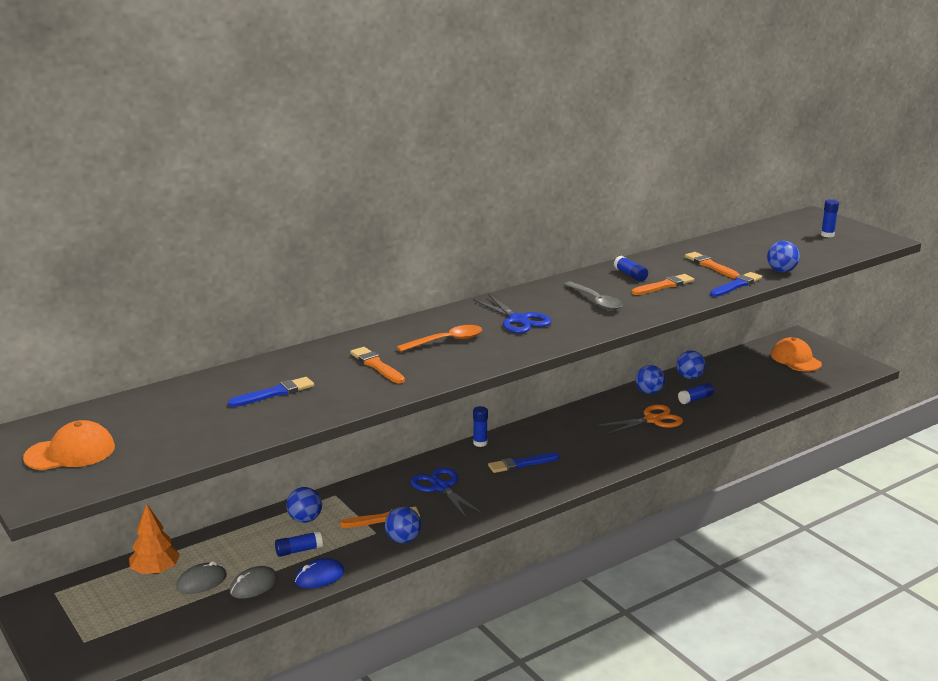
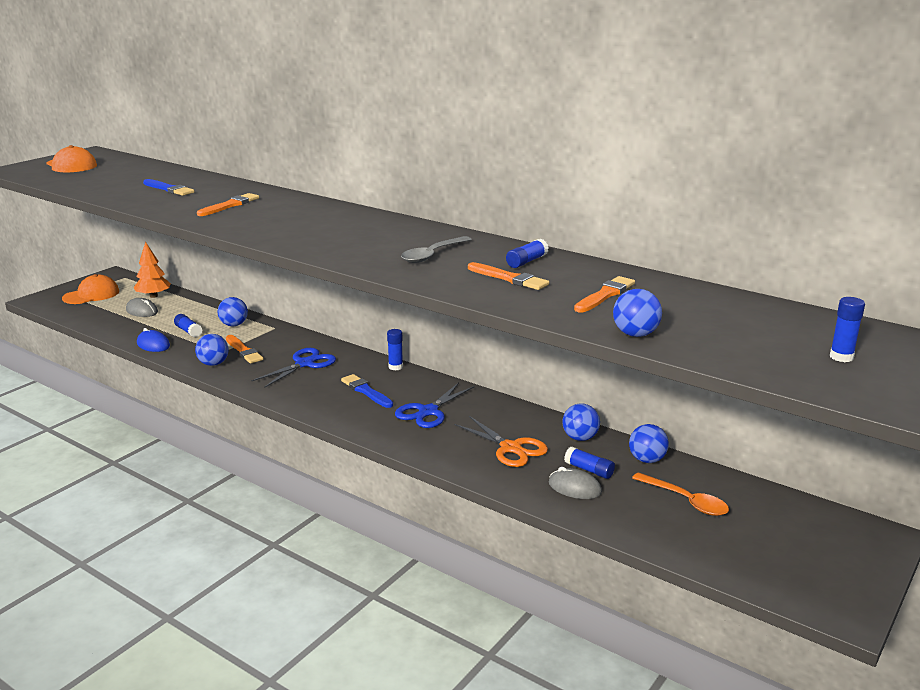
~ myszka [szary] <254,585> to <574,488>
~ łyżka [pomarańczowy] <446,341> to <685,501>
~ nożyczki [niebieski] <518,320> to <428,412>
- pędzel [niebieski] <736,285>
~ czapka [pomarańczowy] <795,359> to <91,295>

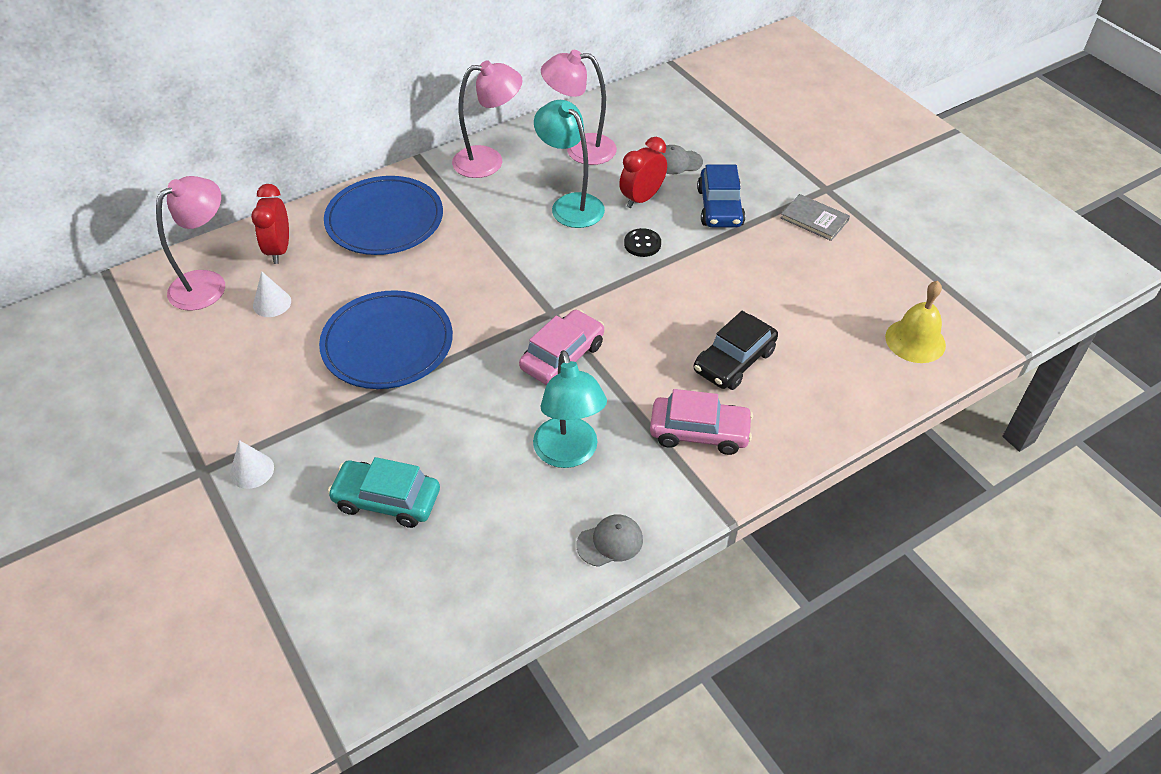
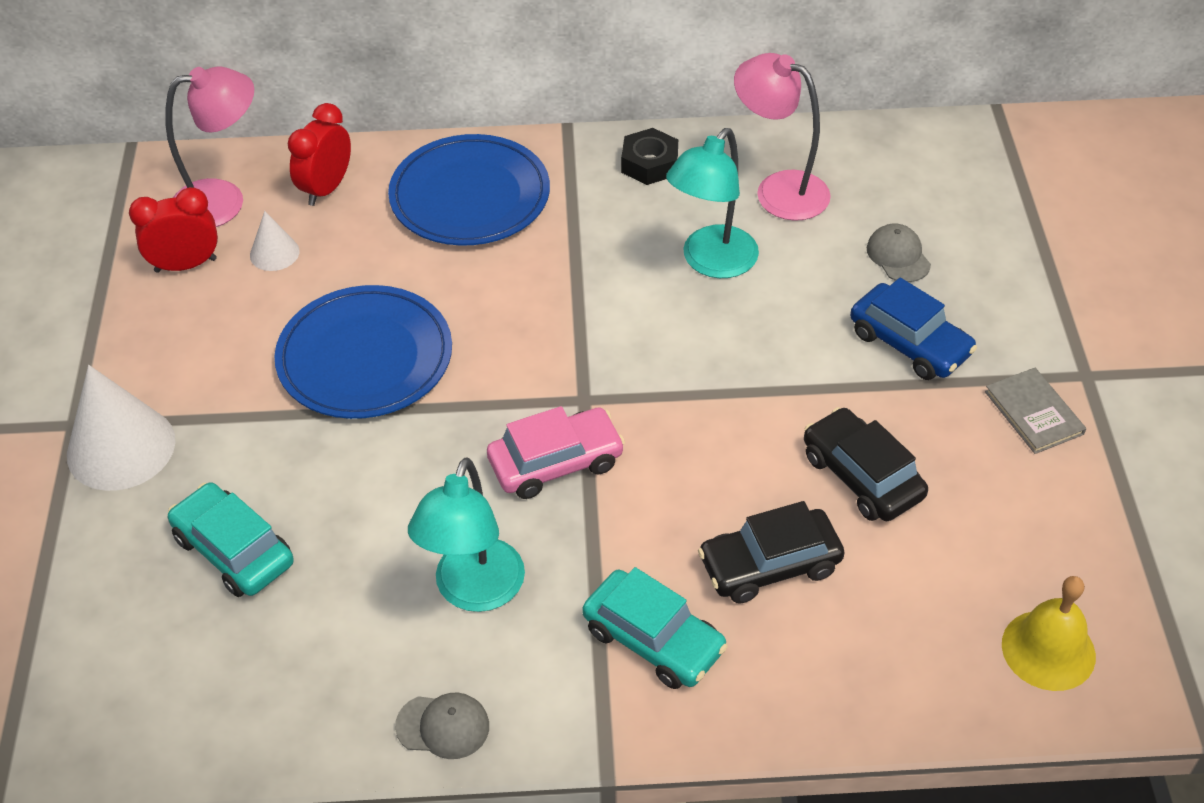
~ stożek [biały] <252,470> = <121,447> x1.95
~ lampka [różowy] <489,161> to nakrętka [czarny] <649,164>
~ lampka [turkusowy] <570,204> = <711,262> 135 degrees counterclockwise
~ budzik [czerwony] <641,198> to <185,265>
- guzik [czarny] <642,244>
~ samochód [różowy] <699,432> to samochód [turkusowy] <653,639>
~ czapka [szary] <677,162> = <898,256> 45 degrees clockwise
~ samochód [niebieski] <720,207> = <909,343> 75 degrees counterclockwise
+ samochód [czarny] <862,476>

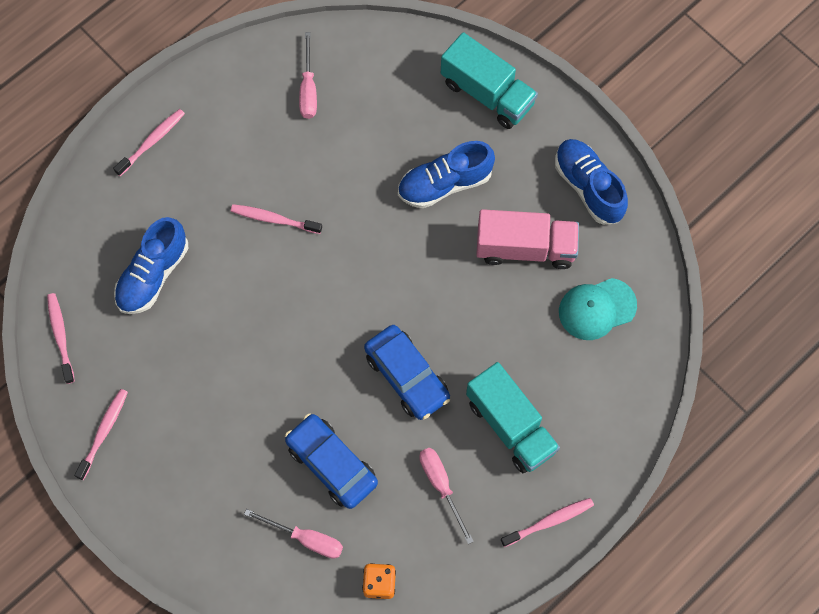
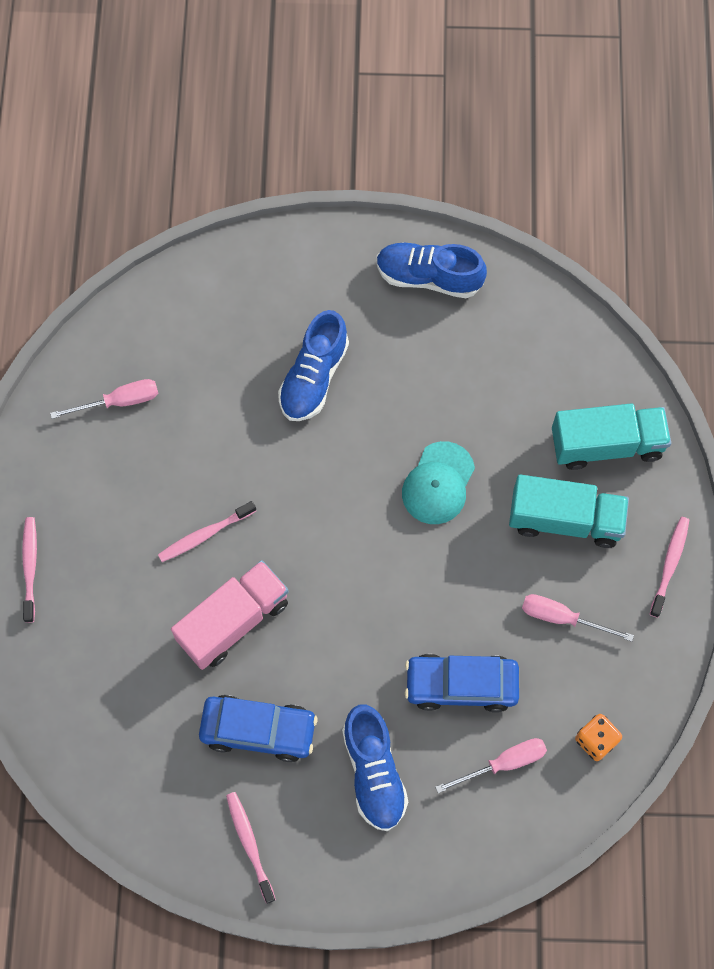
- szczoteczka do zębów [różowy] <60,336>
~ but [niebieski] <153,275> to <374,772>
~ śrubokręt [różowy] <308,89> = <119,402> 60 degrees counterclockwise
~ samochód [niebieski] <407,376> to <258,730>
~ ciężarówka [turkusowy] <487,93> to <606,444>
~ ciężarówka [różowy] <525,248> to <233,621>
~ czapka [turkusowy] <597,309> to <438,483>

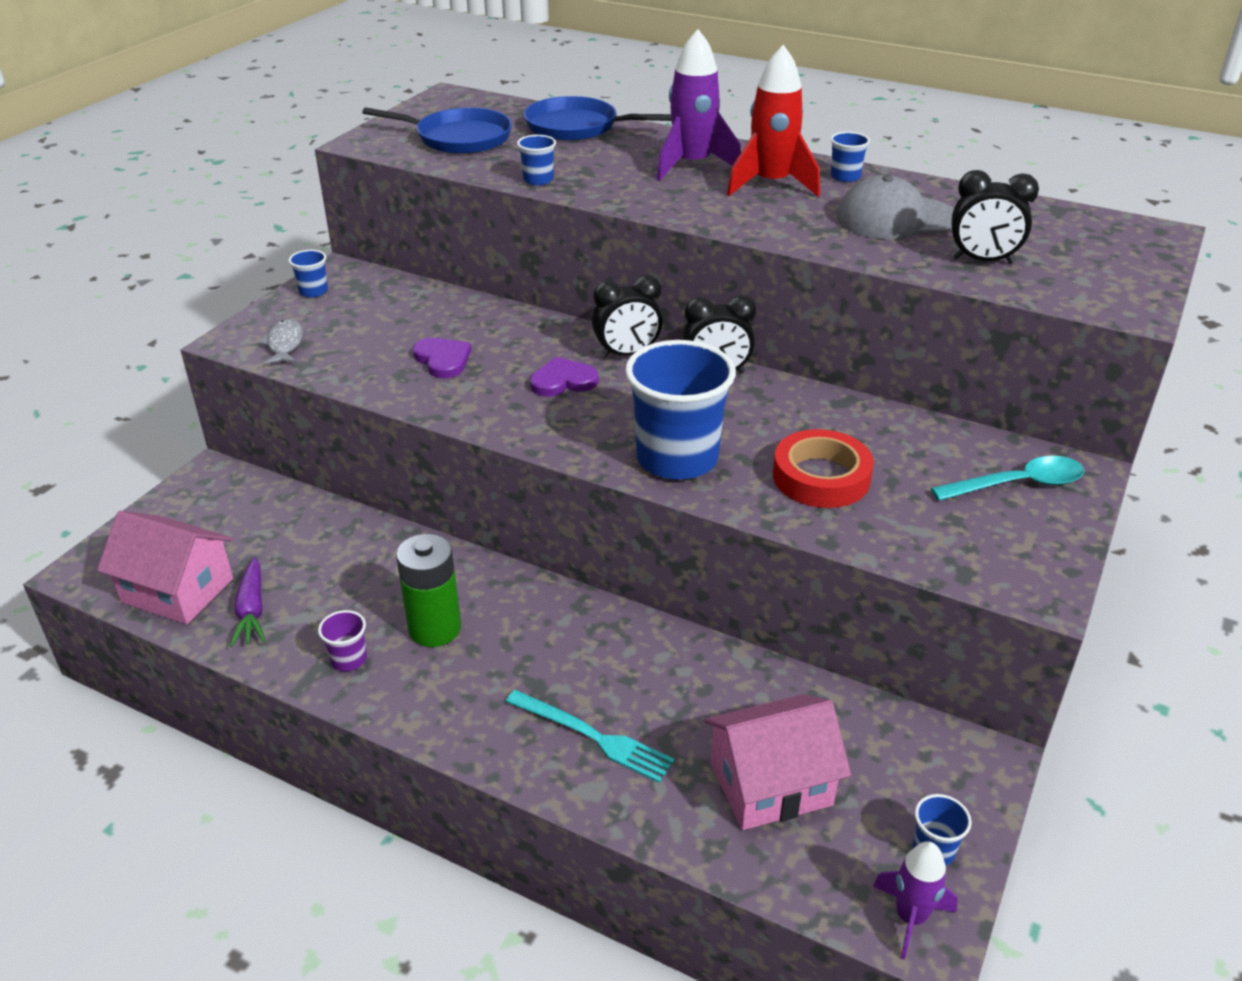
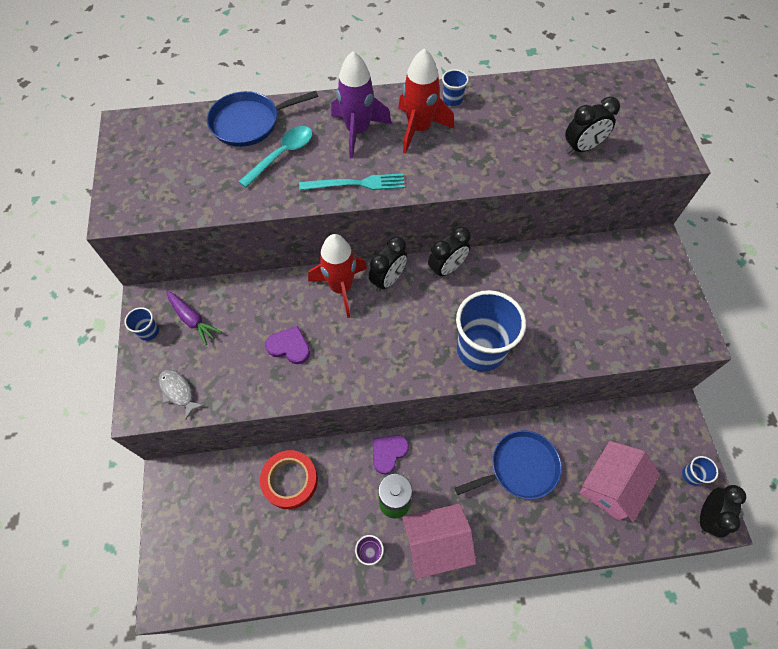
~ domek [różowy] <177,590> to <436,544>
~ marchewka [fioletowy] <252,610> to <192,320>
~ patelnia [niebieski] <459,138> to <520,468>
~ widelec [turkusowy] <593,737> to <356,184>
- szklanka [niebieski] <538,180>
~ serce [fioletowy] <563,381> to <388,453>
~ taśma klejąca [czerwony] <821,477> to <290,480>
- czapka [szary] <896,218>
~ rakieta [fioletowy] <910,917> to budzik [czarny] <707,516>
~ łyżka [turkusowy] <1017,484> to <282,155>
+ rakieta [czerwony] <341,288>

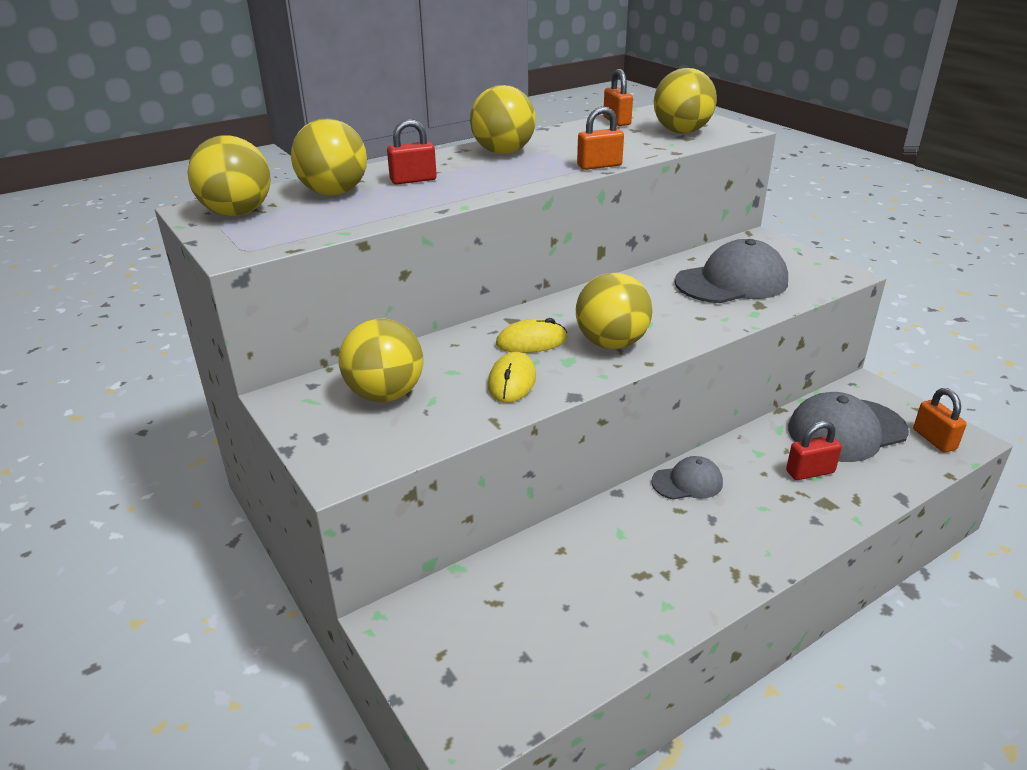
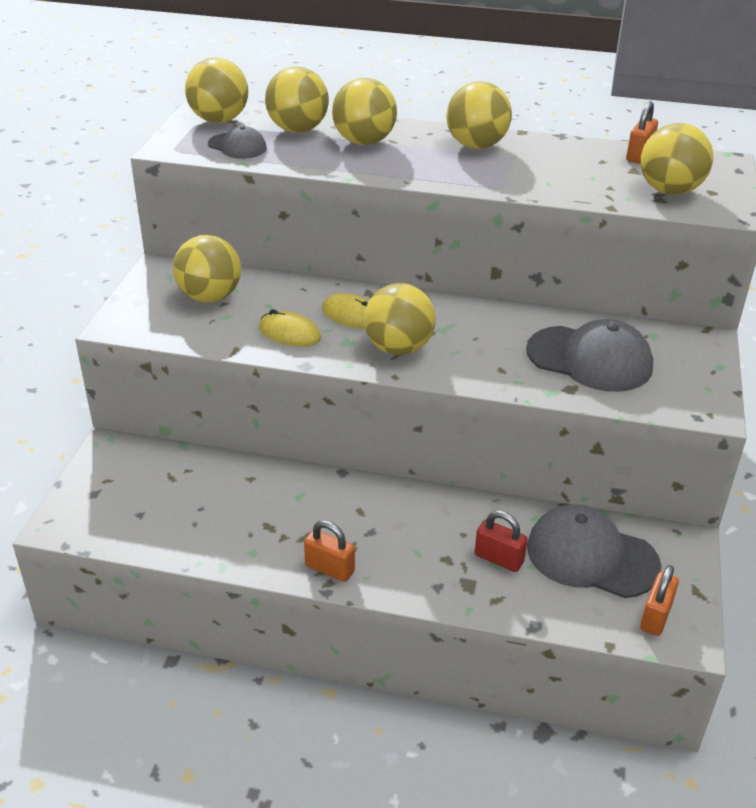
~ kłódka [czerwony] <413,180> to piłka [żółty] <364,142>
~ myszka [żółty] <512,381> = <289,333> 60 degrees clockwise
~ kłódka [pomarańczowy] <599,166> to <329,568>
~ czapka [szary] <687,482> to <237,146>

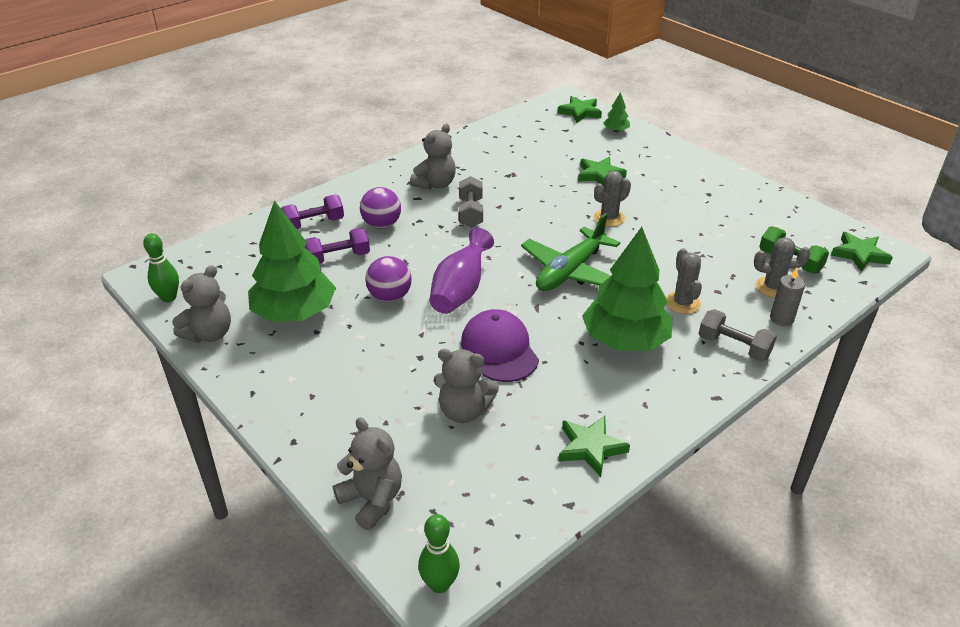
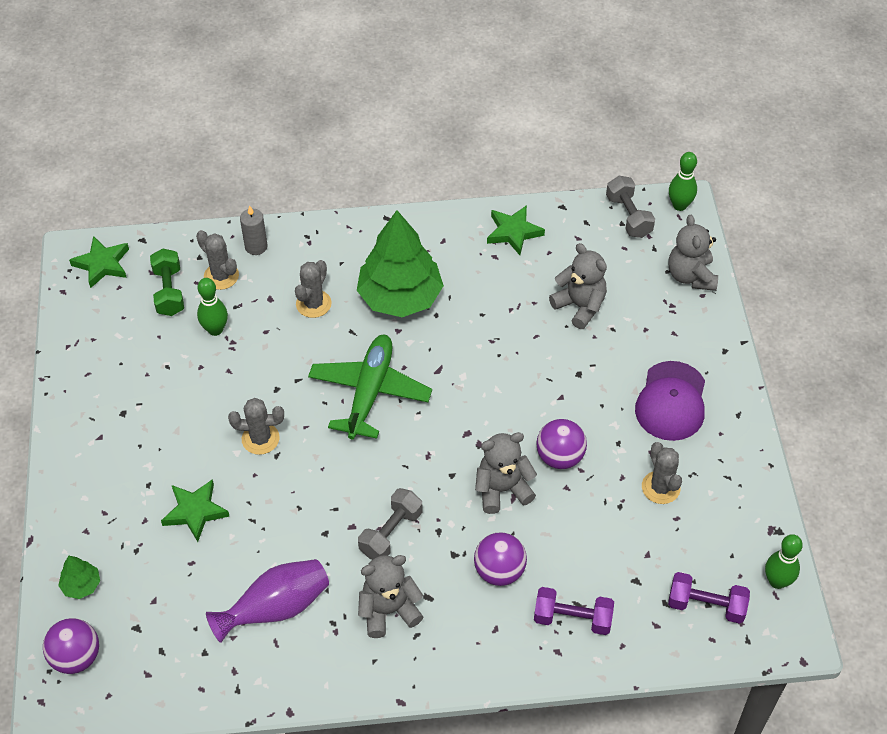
~ miś [szary] <209,334> to <502,489>
~ drzewko [zielony] <294,313> to kaktus [szary] <660,487>
~ hantel [fioletowy] <338,258> to <706,605>
~ wazon [fioletowy] <460,291> to <276,608>
~ czapka [fioletowy] <499,349> to <671,401>
~ samolot [zielony] <570,271> = <370,392> 60 degrees counterclockwise
~ gwiazda [zielony] <580,112> to piłka [fioletowy] <76,657>
~ hantel [szary] <733,347> to <628,216>
+ kręgiel [zielony] <215,329>

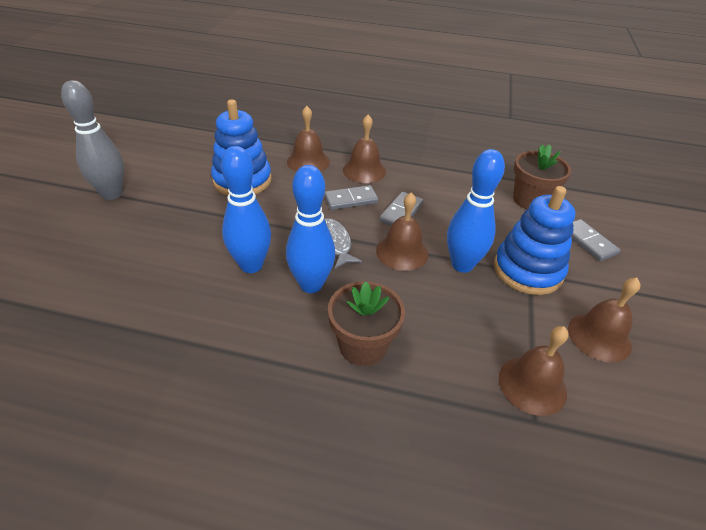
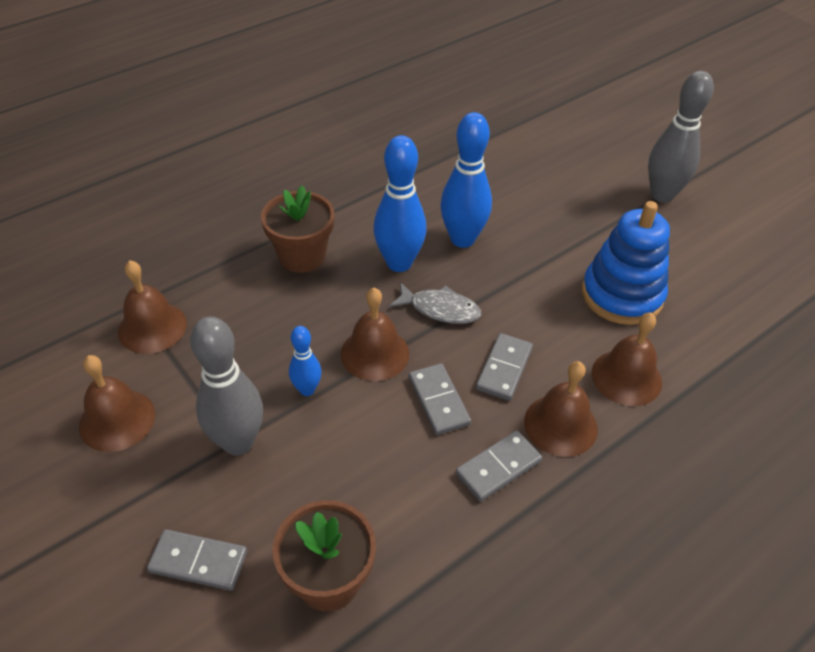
~ kręgiel [niebieski] <462,265> = <307,389> x0.54
~ zabawka nakładanka [niebieski] <527,270> to kręgiel [szary] <238,442>
+ kostka domina [szary] <498,468>

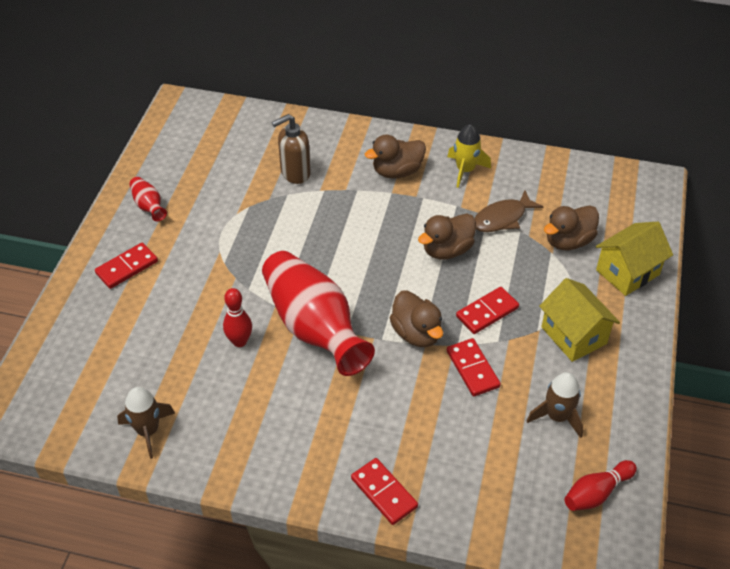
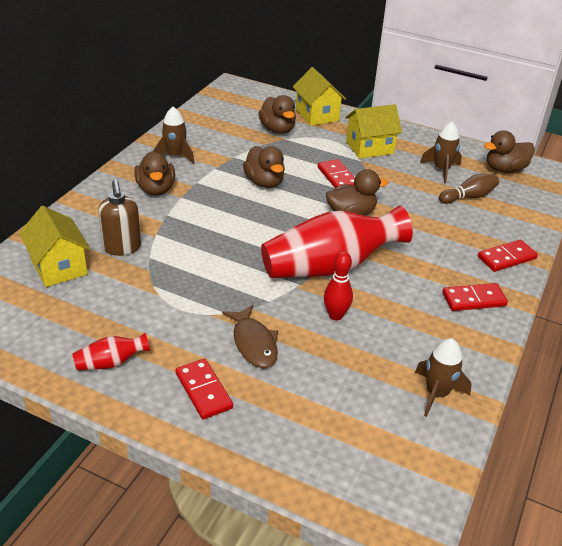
~ rakieta [żółty] <465,170> to rakieta [brązowy] <175,156>
~ kostka domina [czerwony] <472,369> to <474,299>
~ ryba [brązowy] <502,218> to <254,343>
~ kręgiel [czerwony] <596,493> to kaczka [brązowy] <505,169>
+ domek [żółty] <59,267>
+ kręgiel [brązowy] <468,197>

